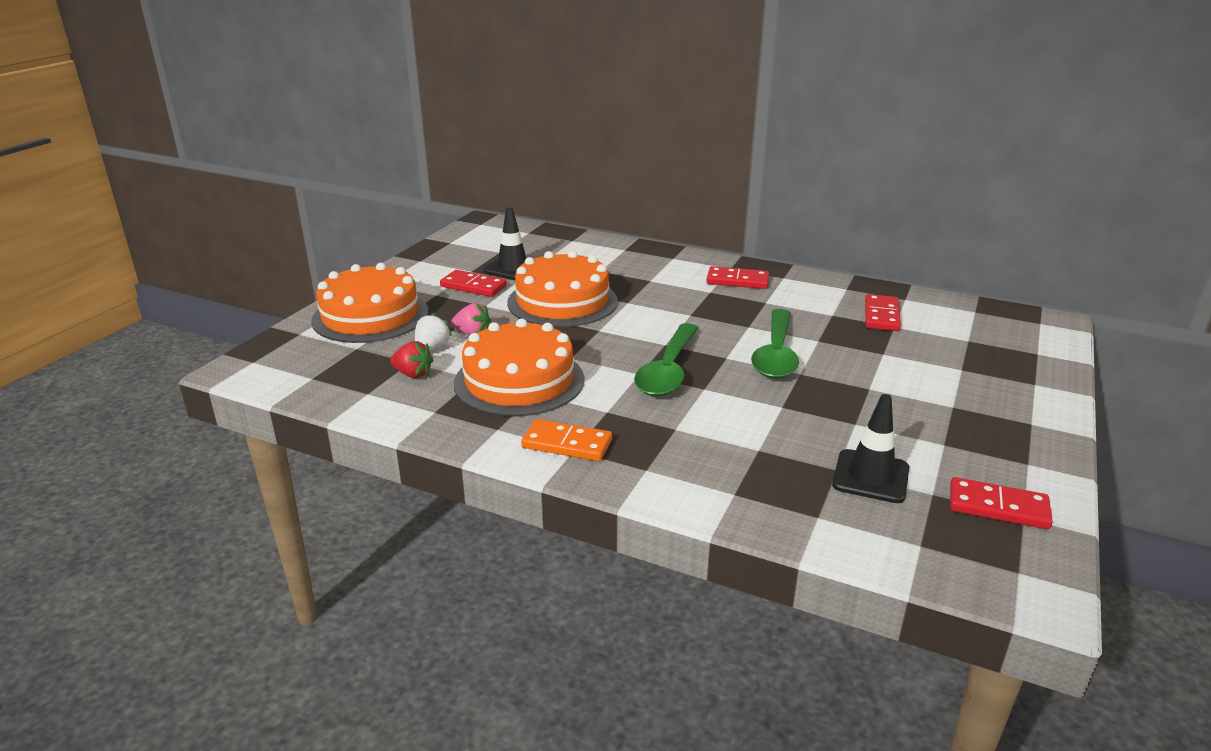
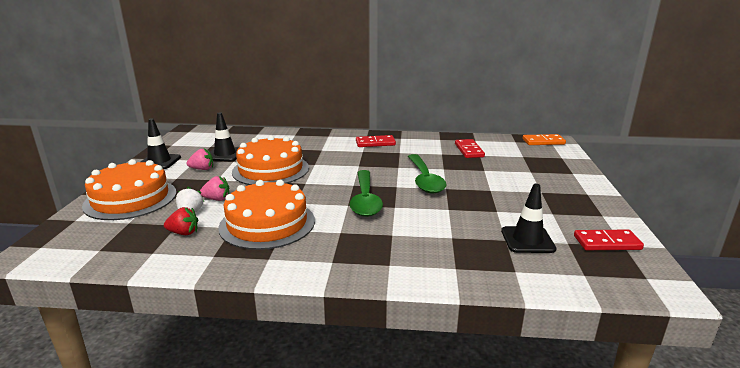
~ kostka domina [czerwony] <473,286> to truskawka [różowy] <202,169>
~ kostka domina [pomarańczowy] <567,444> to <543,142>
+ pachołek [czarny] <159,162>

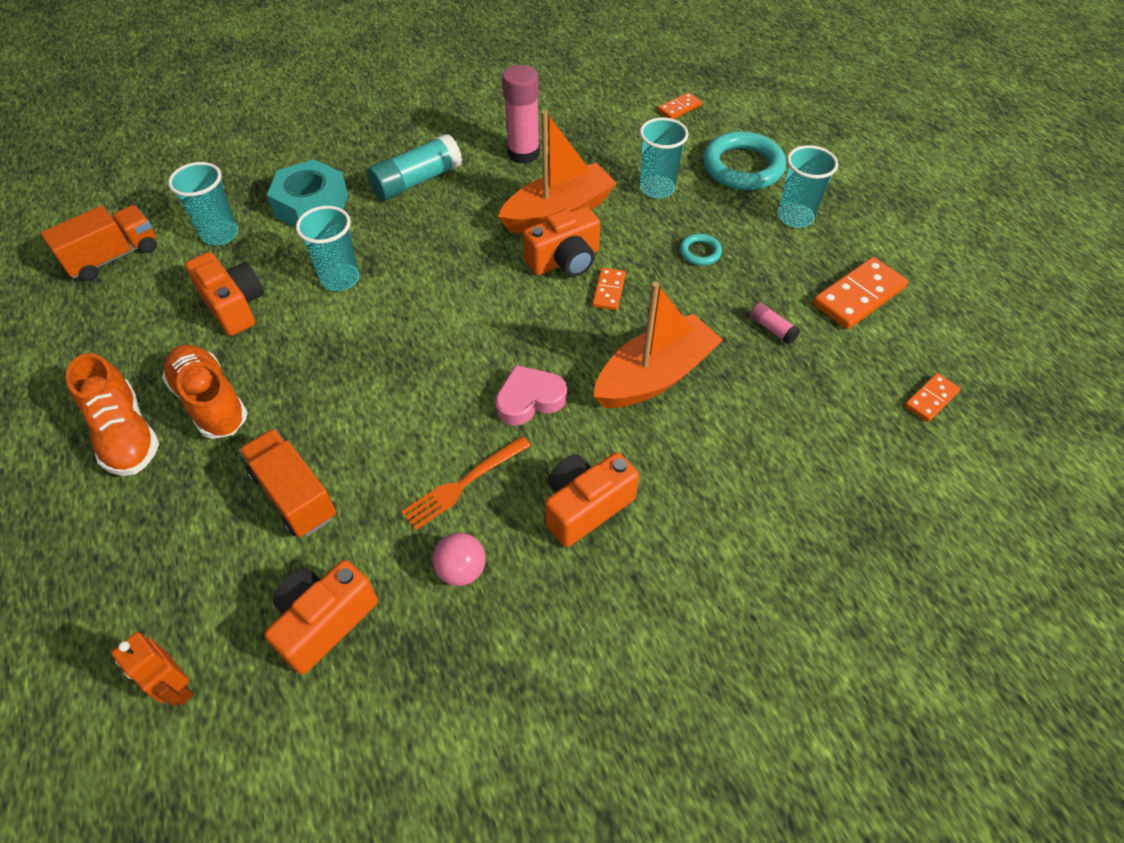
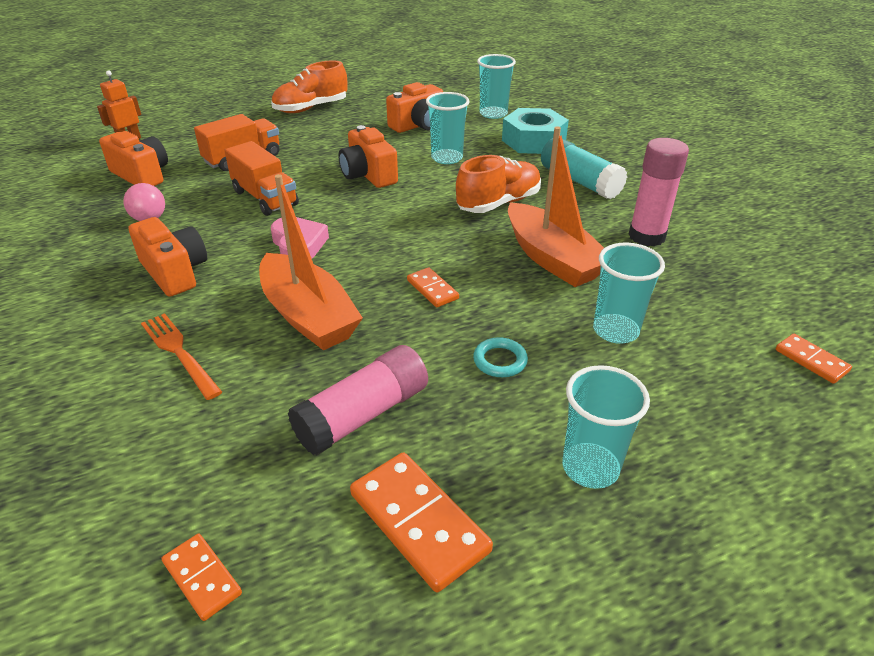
~ ciężarówka [pomarańczowy] <113,257> to <265,198>
~ but [pomarańczowy] <211,402> to <498,203>
~ widelec [pomarańczowy] <463,484> to <178,352>
~ aparat fotograficzny [pomarańczowy] <565,260> to <368,175>
~ kostka domina [pomarańczowy] <609,291> = <432,289> 45 degrees clockwise
- pierścień [turkusowy] <742,167>
~ klej w sztyfcie [różowy] <772,329> = <363,415> x2.13

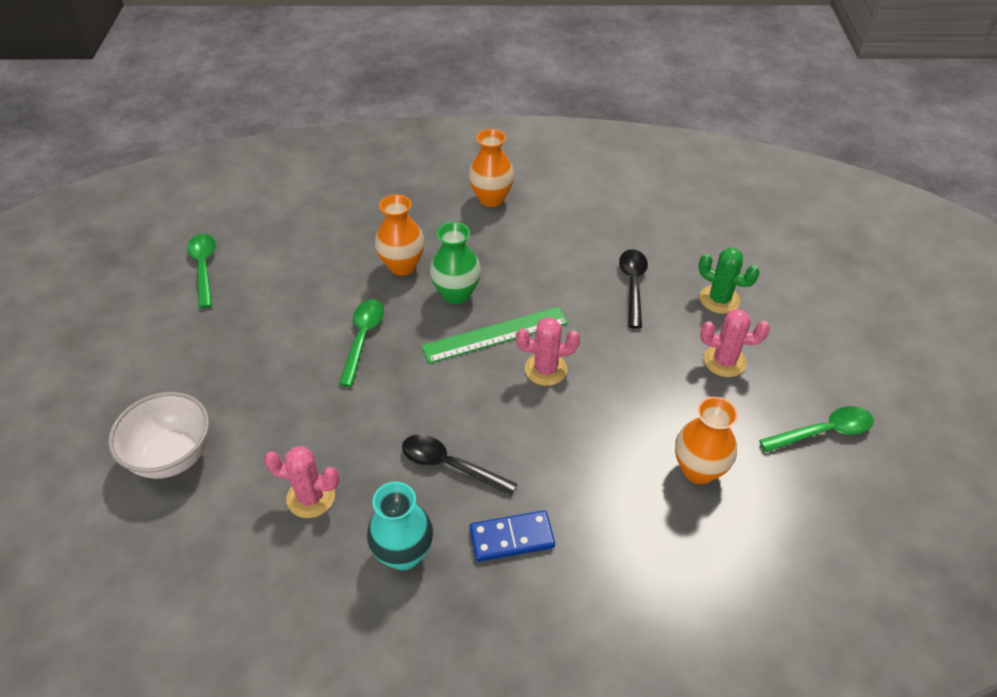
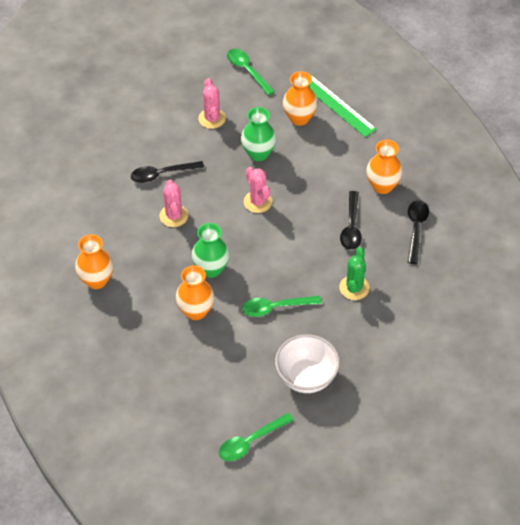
~ miska [biały] <173,456> to <306,377>
~ kaktus [różowy] <311,497> to <174,216>
~ wazon [turkusowy] <403,554> to łyżka [czarny] <416,229>
~ linijka [zielony] <495,335> to <337,105>
~ kostka domina [niebieski] <511,538> to wazon [pomarańczowy] <382,186>
~ kaktus [zielony] <719,299> to <354,288>
+ wazon [zielony] <258,154>

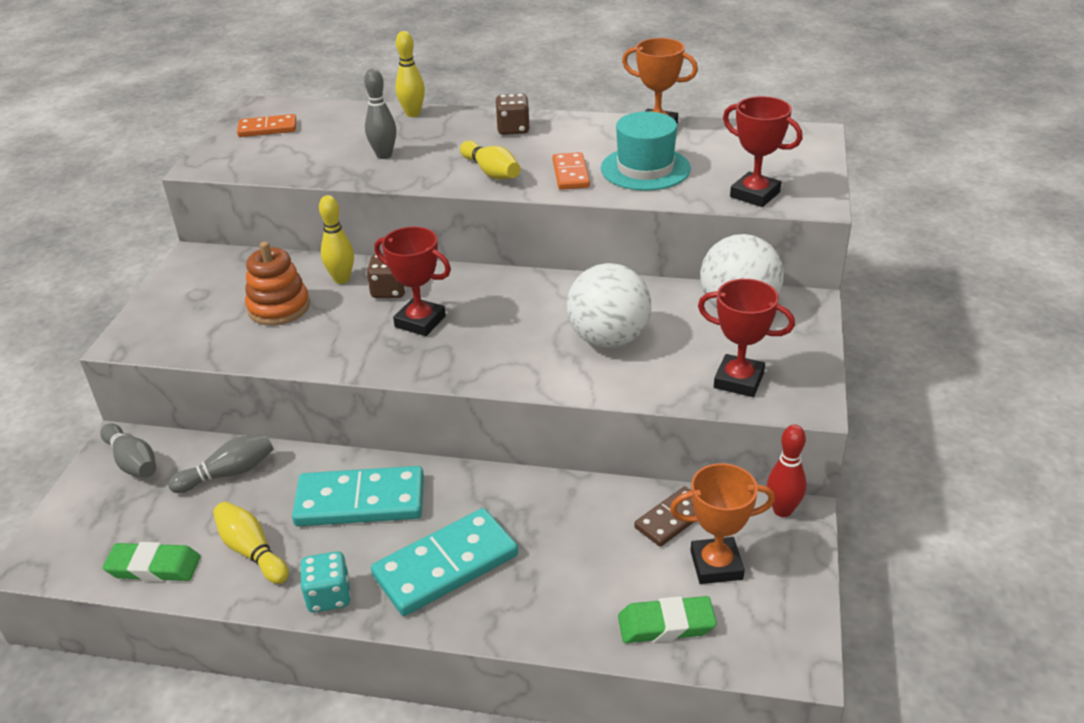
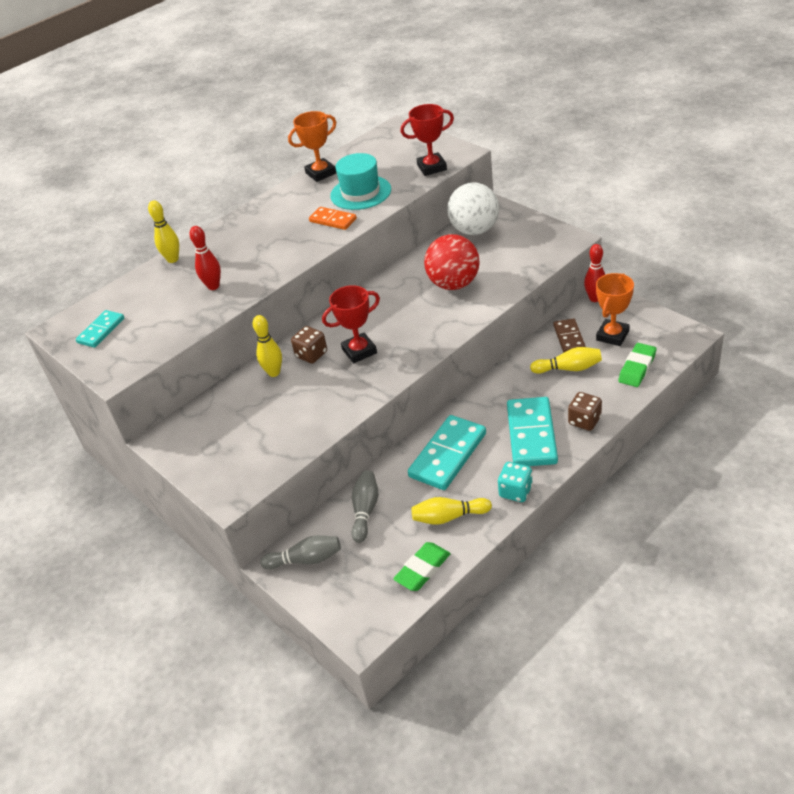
~ kostka domina [pomarańczowy] <267,128> to kostka domina [turkusowy] <101,331>
- zabawka nakładanka [pomarańczowy] <279,307>
~ kręgiel [szary] <384,155> to kręgiel [czerwony] <213,286>
~ kręgiel [żółty] <491,172> to <568,368>
~ kostka do gry [brązowy] <513,129> to <584,421>
~ piłka [biały] <608,339> to piłka [czerwony] <454,284>
- puchar [czerwony] <738,380>

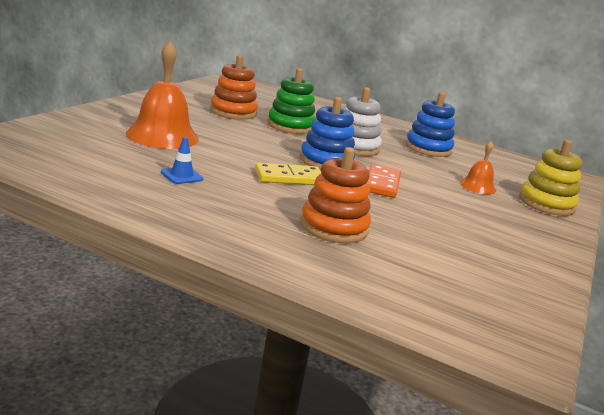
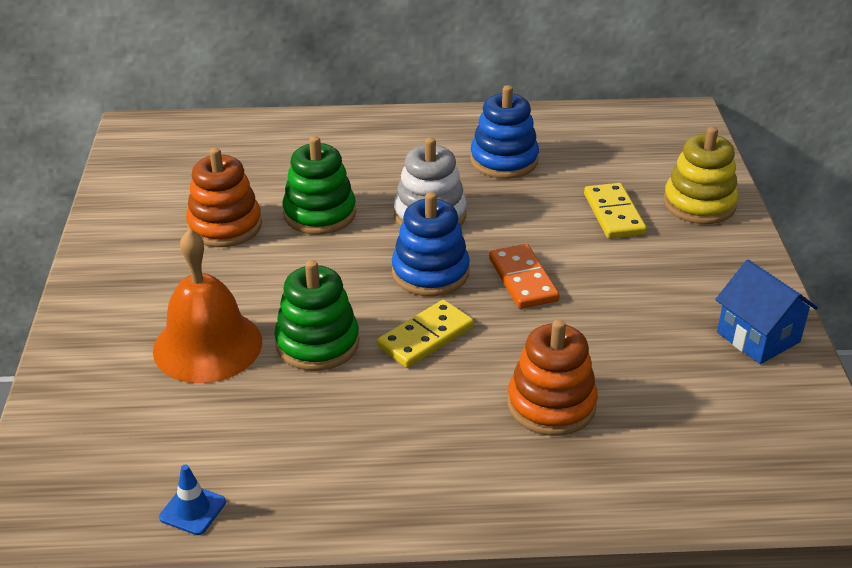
~ pachołek [niebieski] <181,176> to <192,510>
~ dzwonek [pomarańczowy] <477,186> to kostka domina [żółty] <613,214>
+ zabawka nakładanka [zielony] <317,343>
+ domek [niebieski] <758,337>

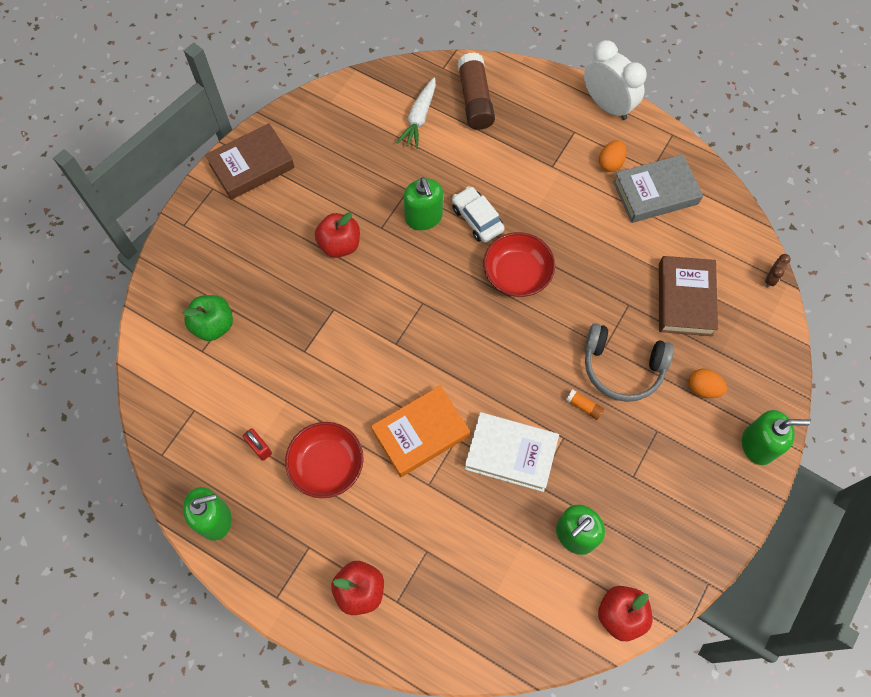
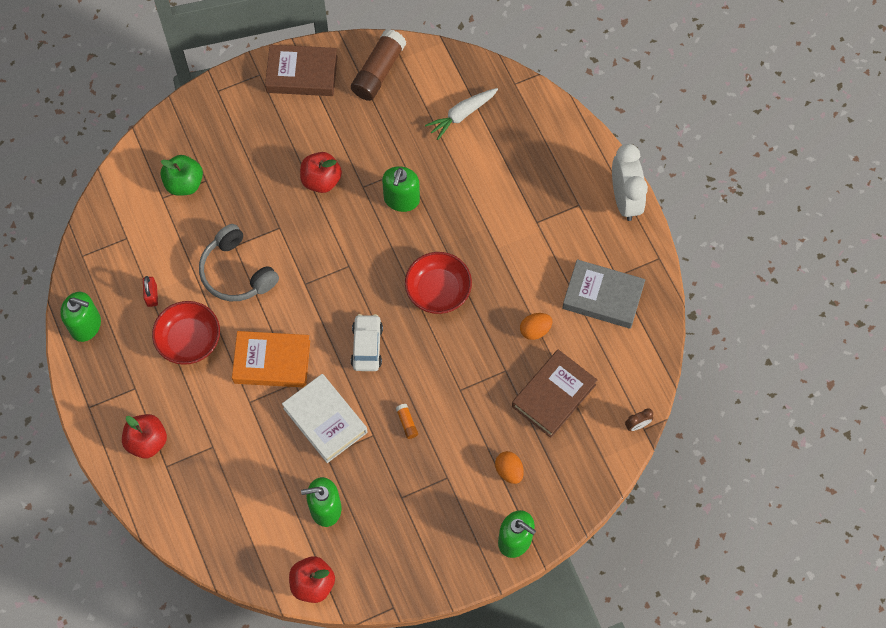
~ samochód [biały] <477,219> to <367,346>
~ klej w sztyfcie [brązowy] <475,100> to <378,71>
~ słuchawki [szary] <622,368> to <236,272>
~ jajko [pomarańczowy] <610,163> to <535,330>

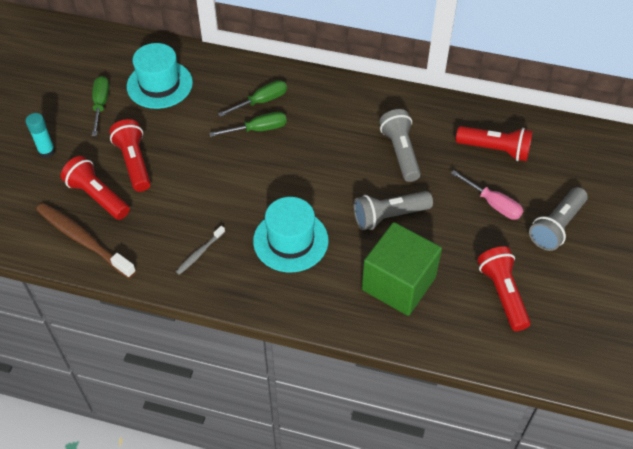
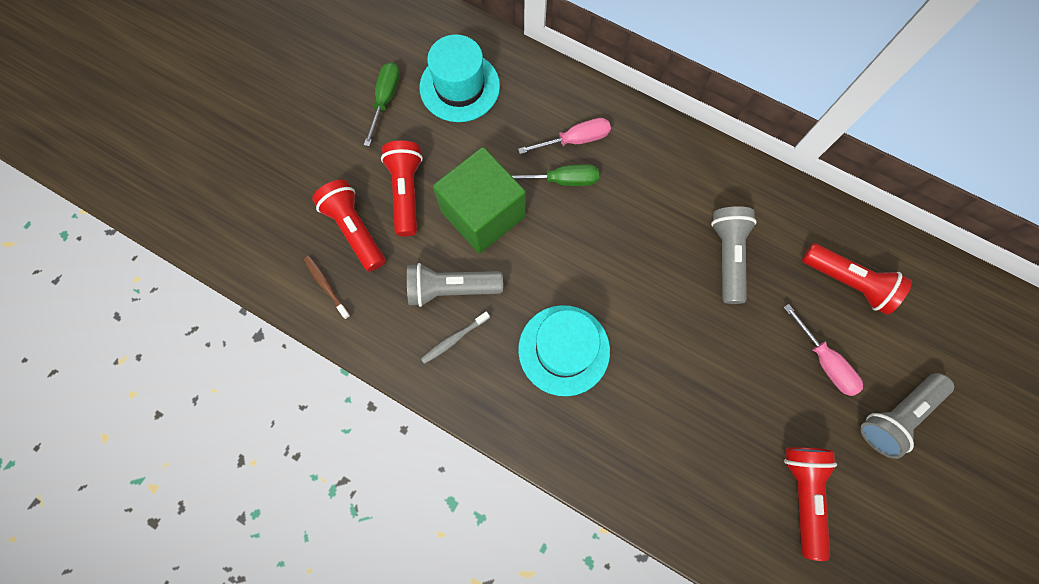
- klej w sztyfcie [turkusowy] <47,151>
~ szczoteczka do zębów [brązowy] <83,240> = <326,286> x0.50
~ śrubokręt [zielony] <261,101> to śrubokręt [różowy] <575,140>
~ latarka [szary] <389,216> to <451,288>
~ sześcian [zielony] <398,283> to <483,214>

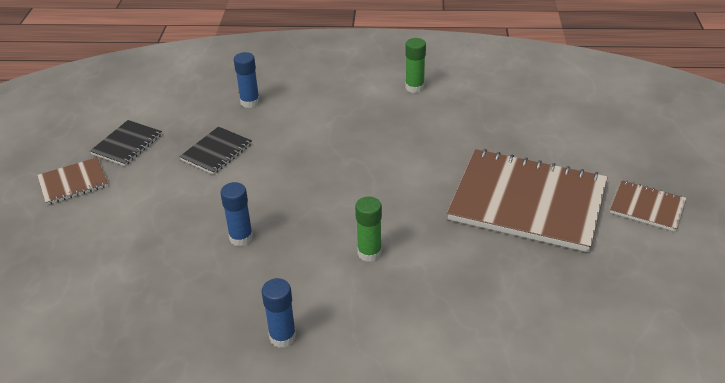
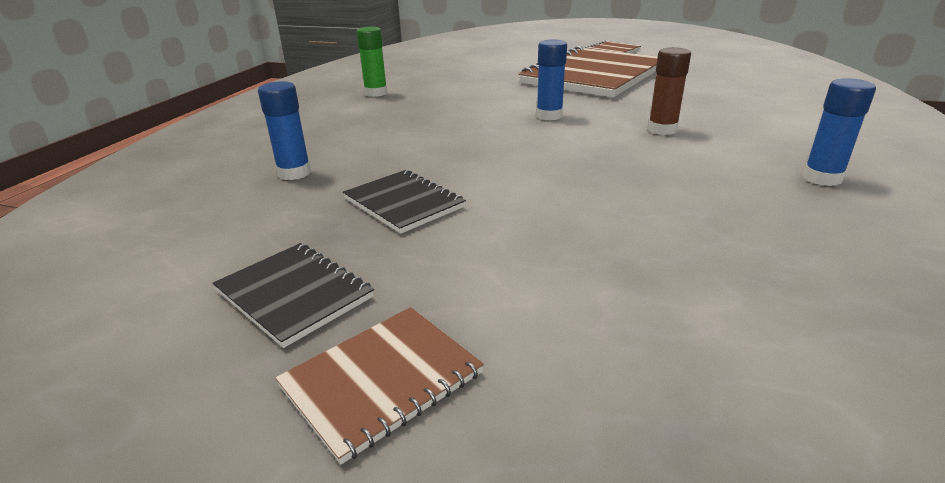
~ zeszyt [brązowy] <73,182> = <382,380> 60 degrees clockwise
~ klej w sztyfcie [niebieski] <241,238> to <549,116>
~ klej w sztyfcie [zielony] <369,253> to klej w sztyfcie [brązowy] <662,130>

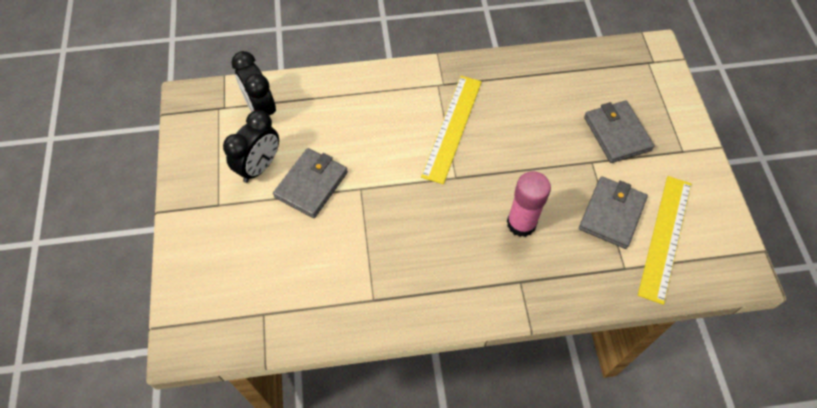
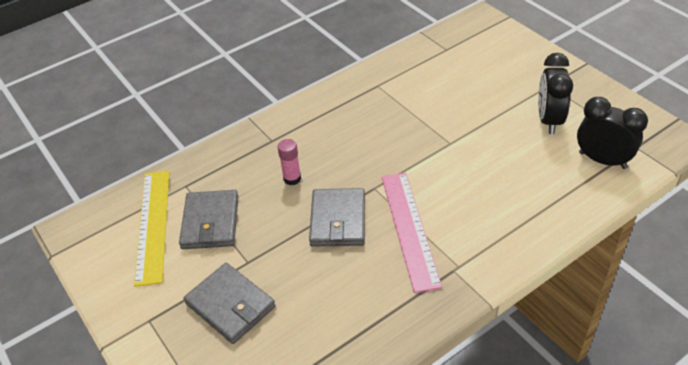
~ portfel [szary] <311,184> to <338,220>
~ linijka [żółty] <452,128> to linijka [różowy] <409,229>
~ klej w sztyfcie [różowy] <521,223> = <292,178> x0.61

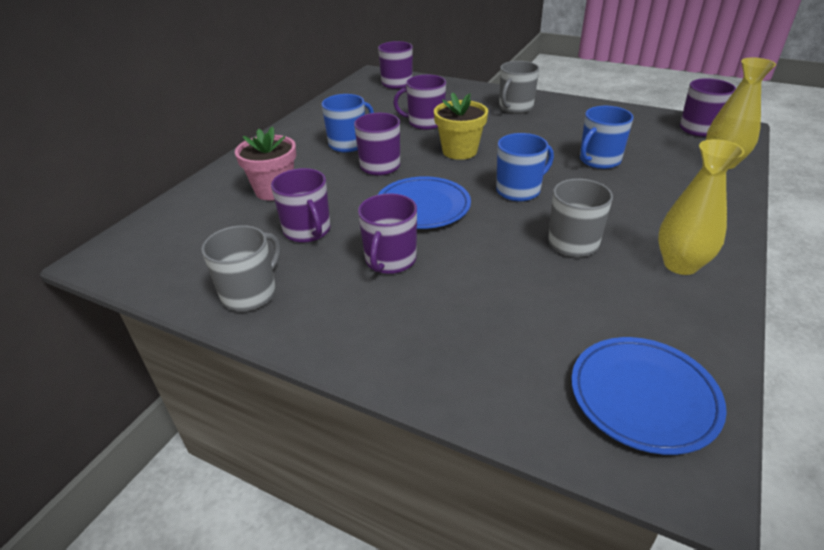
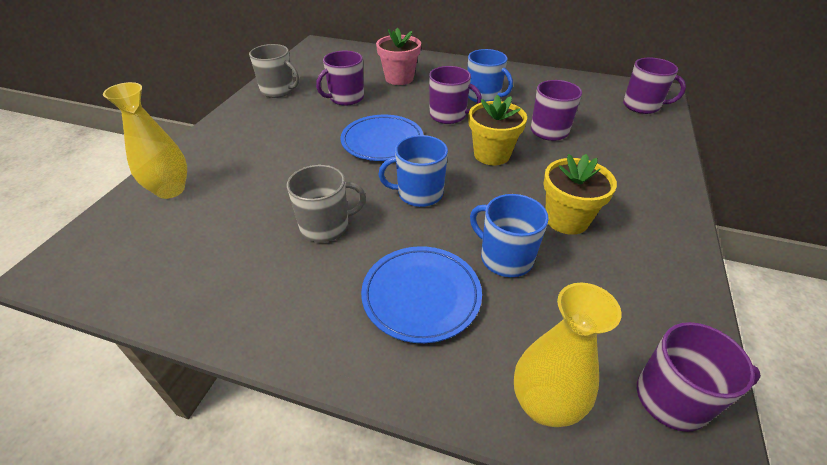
- kubek [fioletowy] <390,260>
~ kubek [niebieski] <519,190> = <419,193> 120 degrees clockwise
- kubek [szary] <515,107>
~ talerz [niebieski] <643,397> to <421,296>
~ wazon [żółty] <680,264> to <170,190>
+ doniczka [żółty] <566,219>

